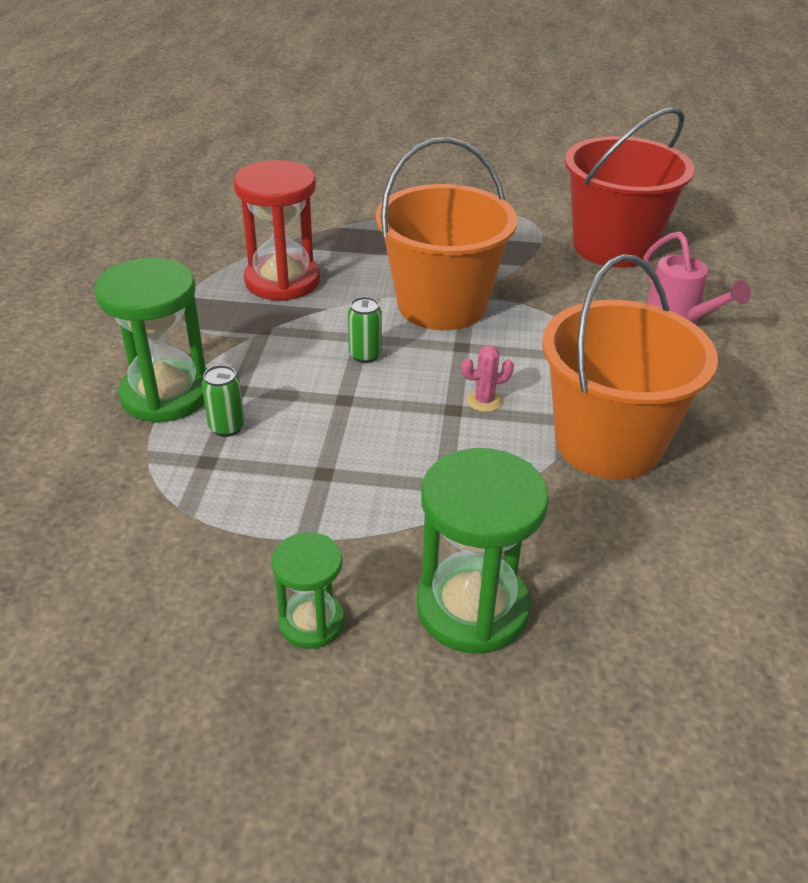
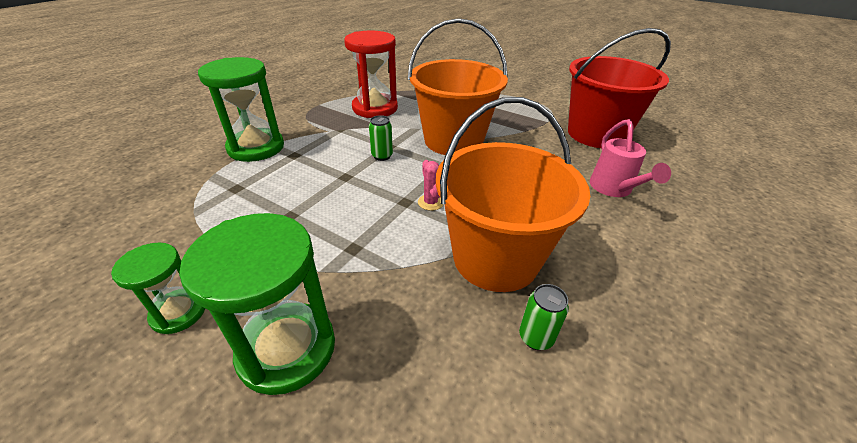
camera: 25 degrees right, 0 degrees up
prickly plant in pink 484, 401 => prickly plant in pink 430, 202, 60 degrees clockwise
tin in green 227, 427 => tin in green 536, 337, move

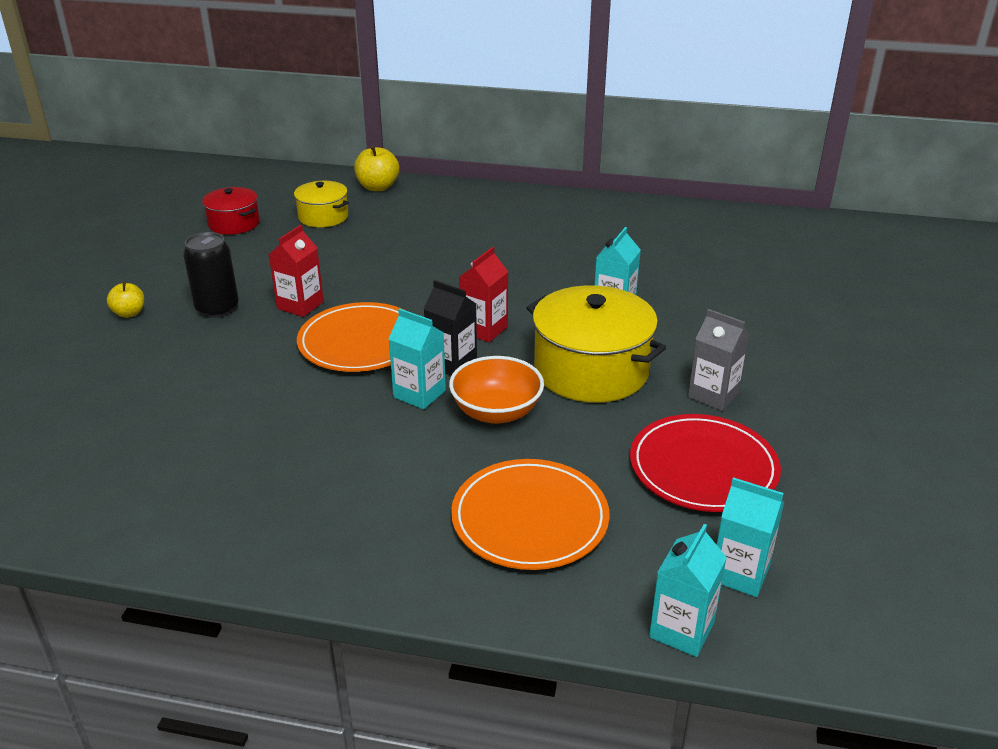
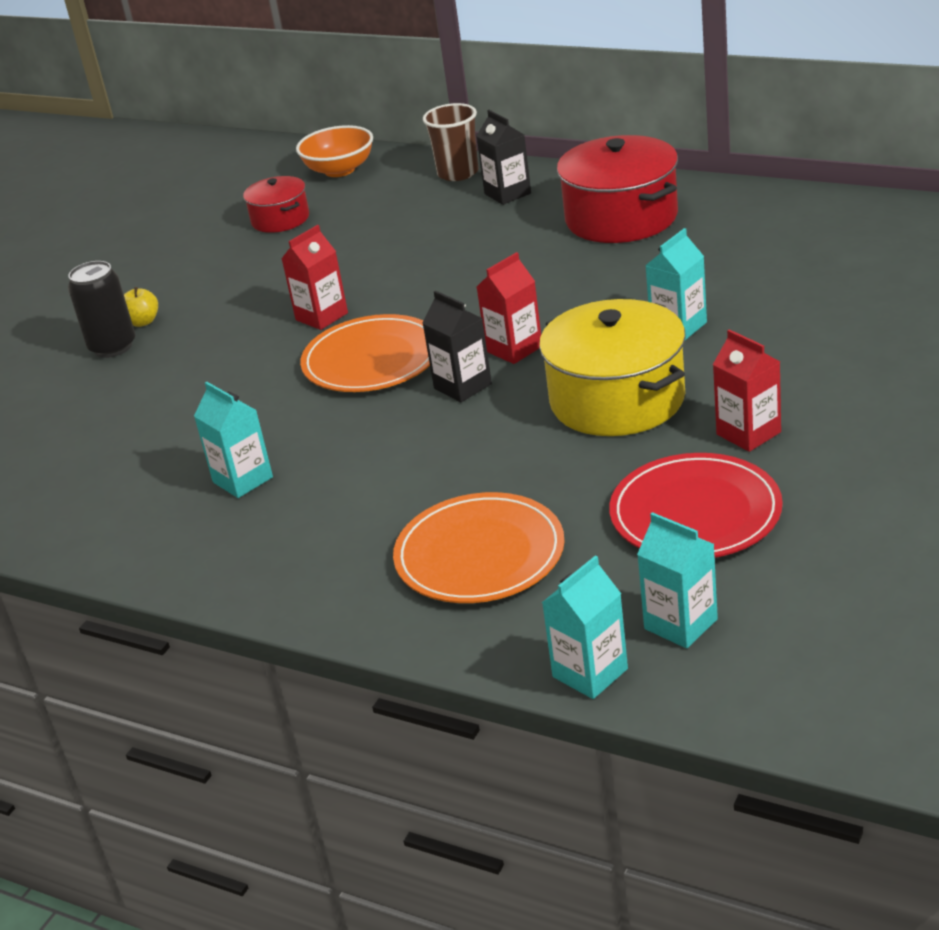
camera: 20 degrees right, 0 degrees up
tin in black 217, 309 => tin in black 113, 347, move
juice carton in teal 419, 394 => juice carton in teal 243, 480, move
deep dish in orange-coloured 496, 412 => deep dish in orange-coloured 339, 170, move
toy apple in golden 378, 187 => tumbler in brown 458, 173
nothing => juice carton in black 507, 193
nothing => stockpot in scarlet 621, 218
juice carton in gray 713, 395 => juice carton in scarlet 748, 433
stockpot in golden 323, 217 => nothing

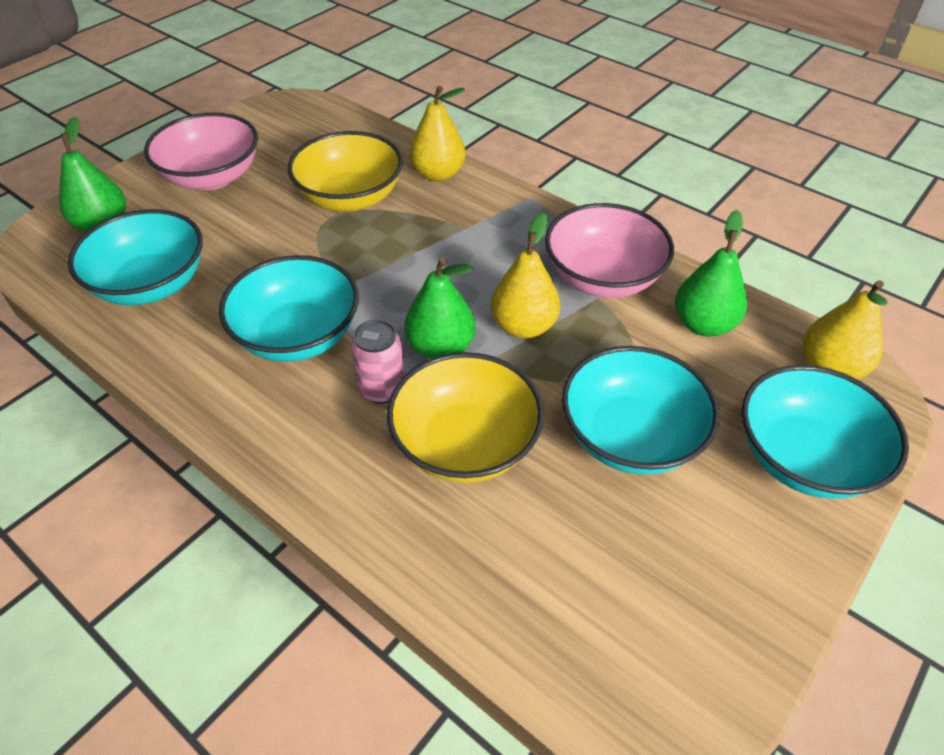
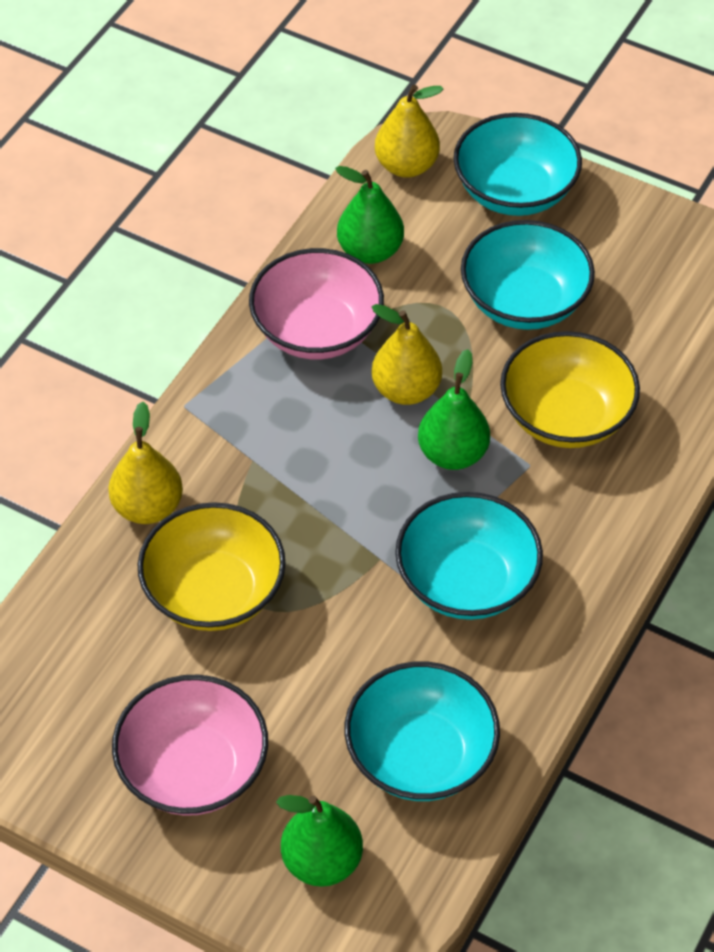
camera: 100 degrees left, 5 degrees up
tin in pink 382, 389 => nothing

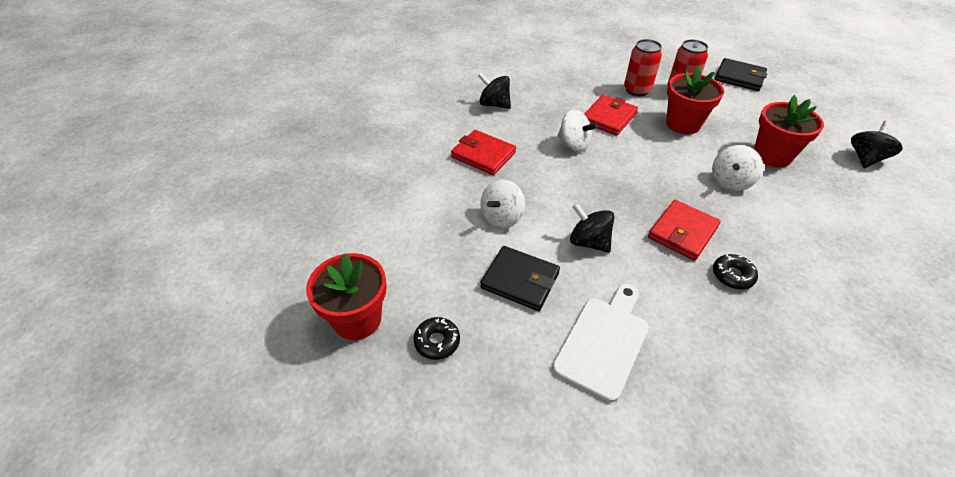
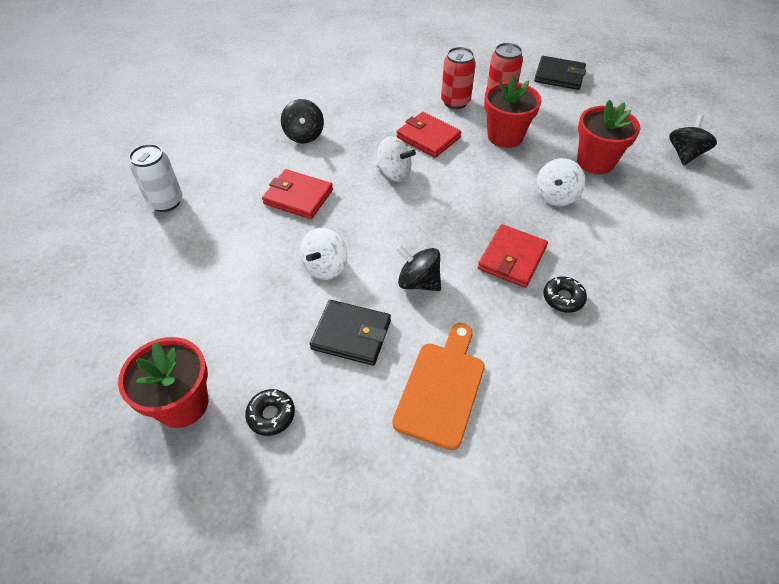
camera: 10 degrees left, 5 degrees up
nothing => tin in pure white 166, 202
toy top in black 494, 104 => toy top in black 304, 135, 120 degrees counterclockwise
cutting board in pure white 603, 342 => cutting board in orange-coloured 441, 388
wallet in scarlet 608, 118 => wallet in scarlet 428, 137, 75 degrees counterclockwise

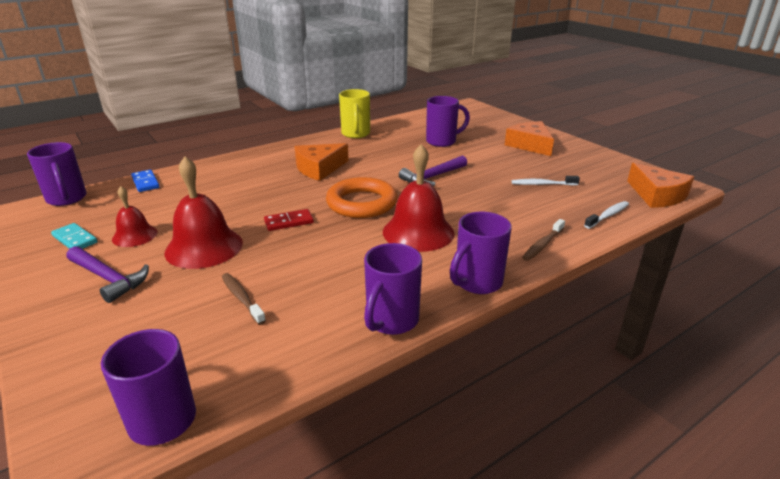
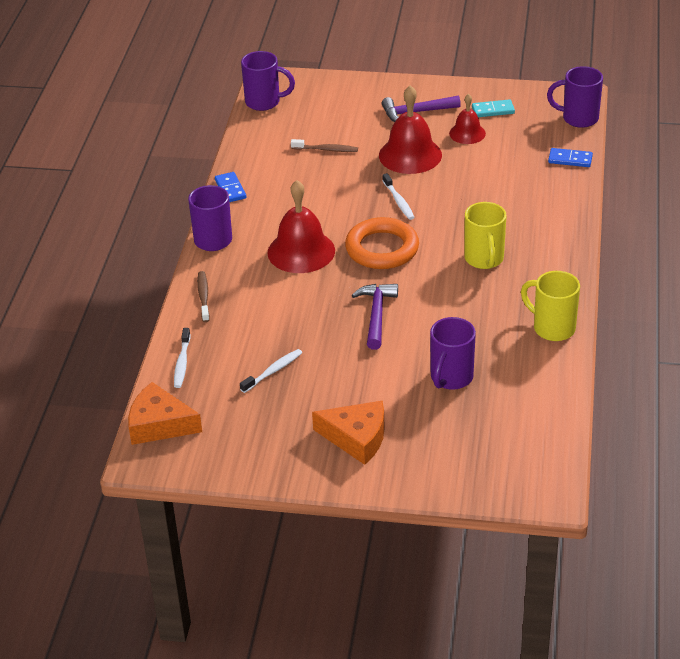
camera: 135 degrees right, 10 degrees up
coffee mug in purple 391, 321 => domino tile in blue 230, 189
domino tile in scarlet 289, 222 => tooth brush in pure white 398, 201
cheese wedge in orange-coloured 319, 168 => coffee mug in golden 484, 259

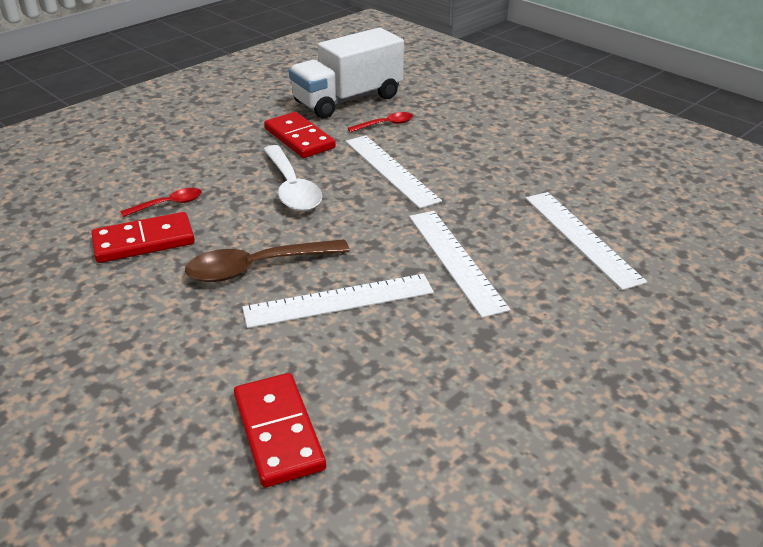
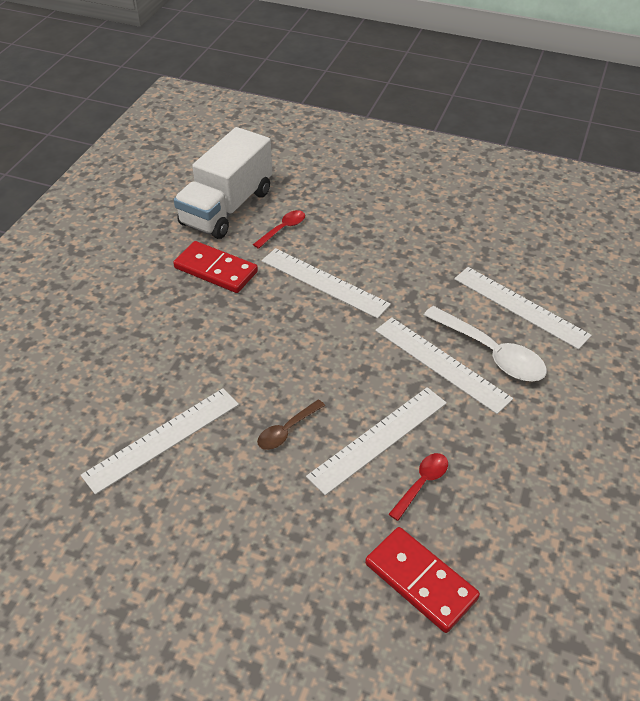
camera: 25 degrees left, 10 degrees up
domino tile in scarlet 144, 241 => measuring stick in pure white 162, 439
tablespoon in brown 257, 267 => tablespoon in brown 287, 430, x0.55
tablespoon in scarlet 168, 204 => tablespoon in scarlet 422, 483, move
tablespoon in pure white 292, 188 => tablespoon in pure white 491, 353, move

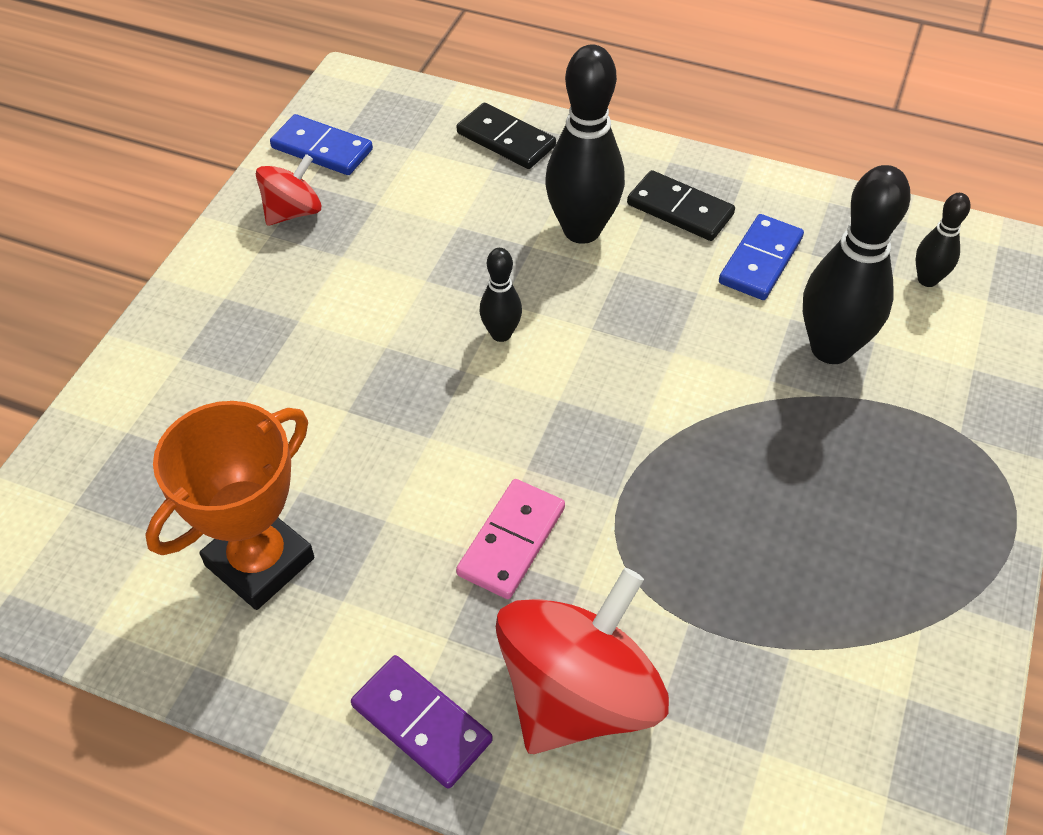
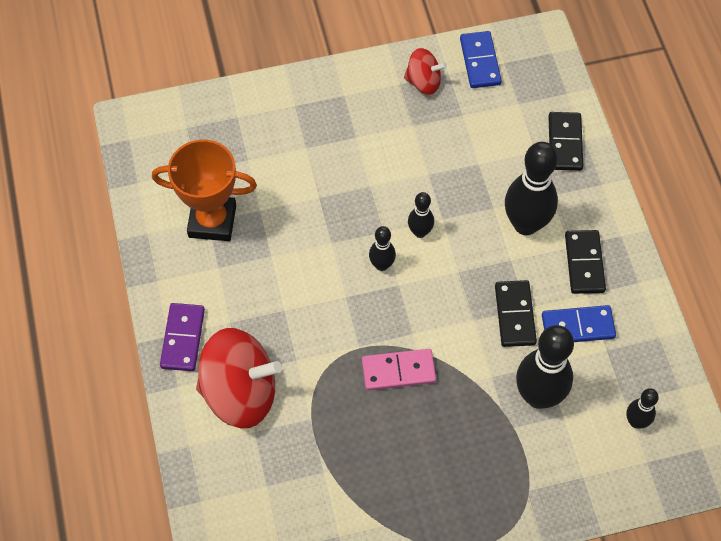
camera: 55 degrees right, 10 degrees up
domino tile in pink 511, 541 => domino tile in pink 398, 371, move
nothing => bowling pin in black 381, 265
nothing => domino tile in black 515, 315

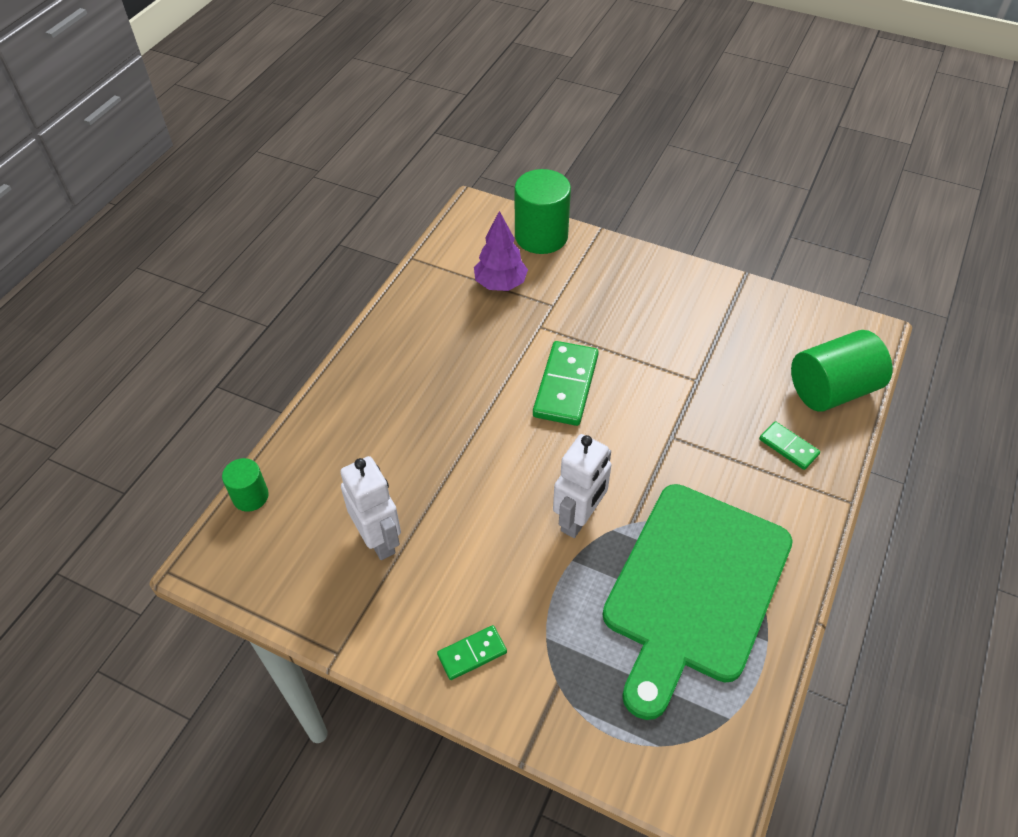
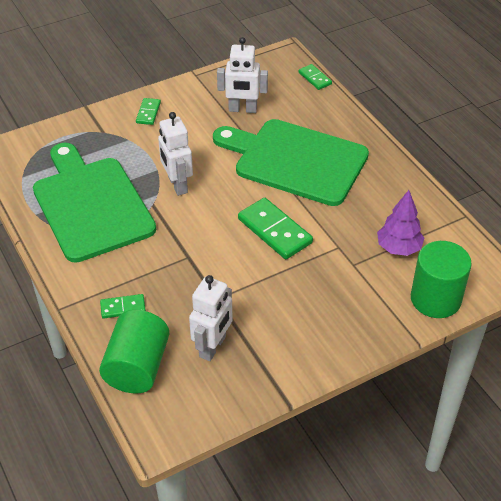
camera: 125 degrees right, 5 degrees down
nothing => robot in pure white 213, 347
nothing => cutting board in green 296, 160
cylinder in green 250, 496 => domino tile in green 315, 78

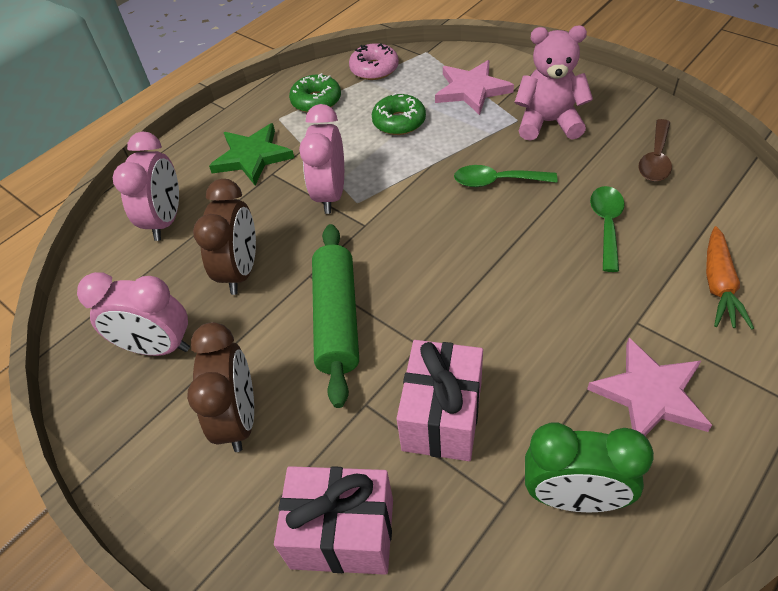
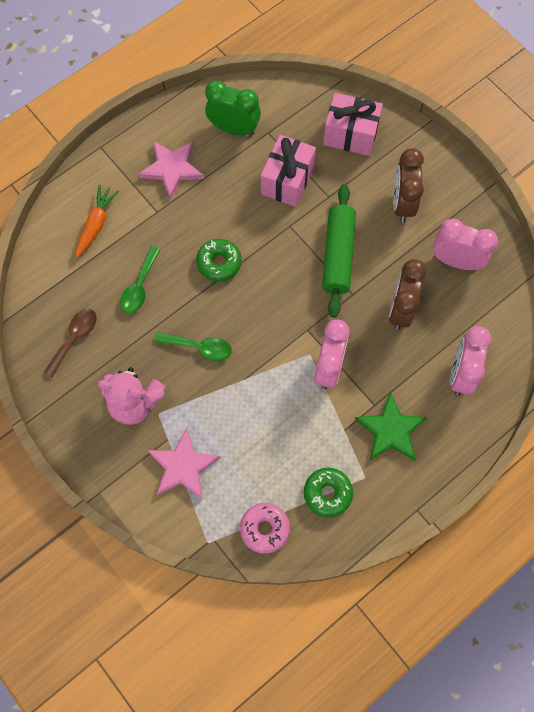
camera: 175 degrees left, 20 degrees up
donut in green 399, 122 => donut in green 219, 263, move

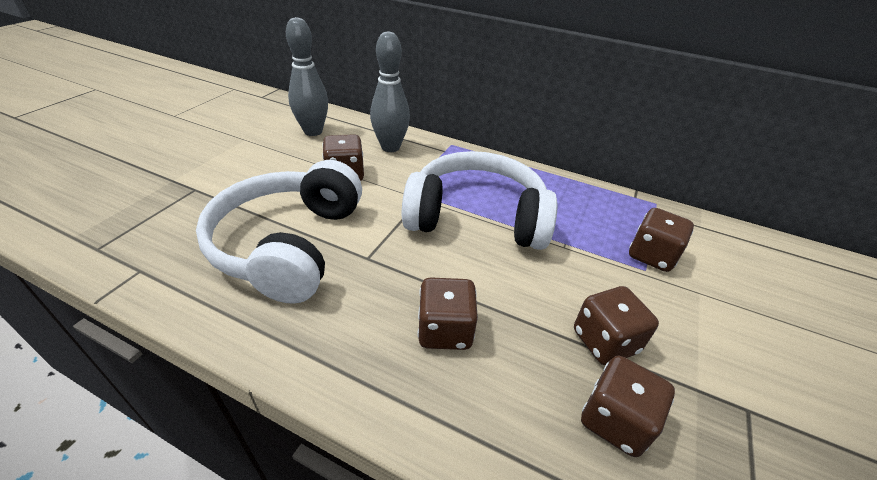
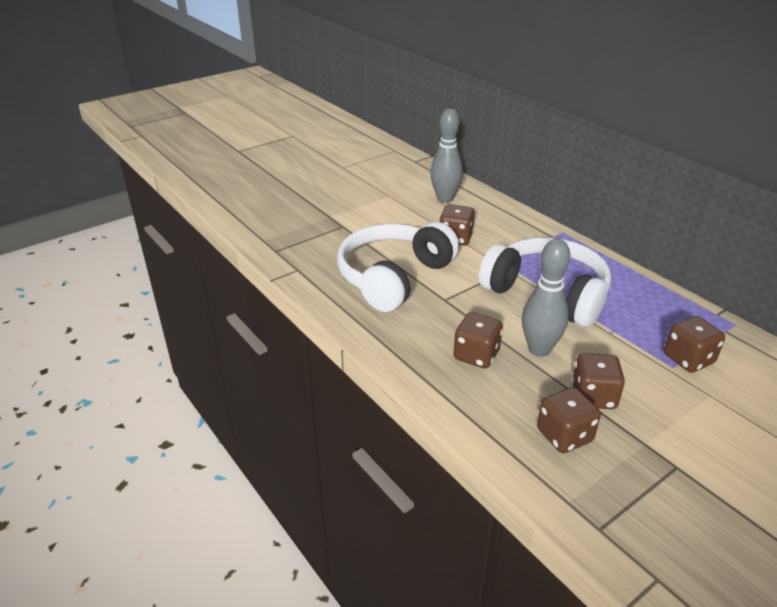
camera: 30 degrees right, 5 degrees down
bowling pin in gray 390, 147 => bowling pin in gray 539, 349, move

